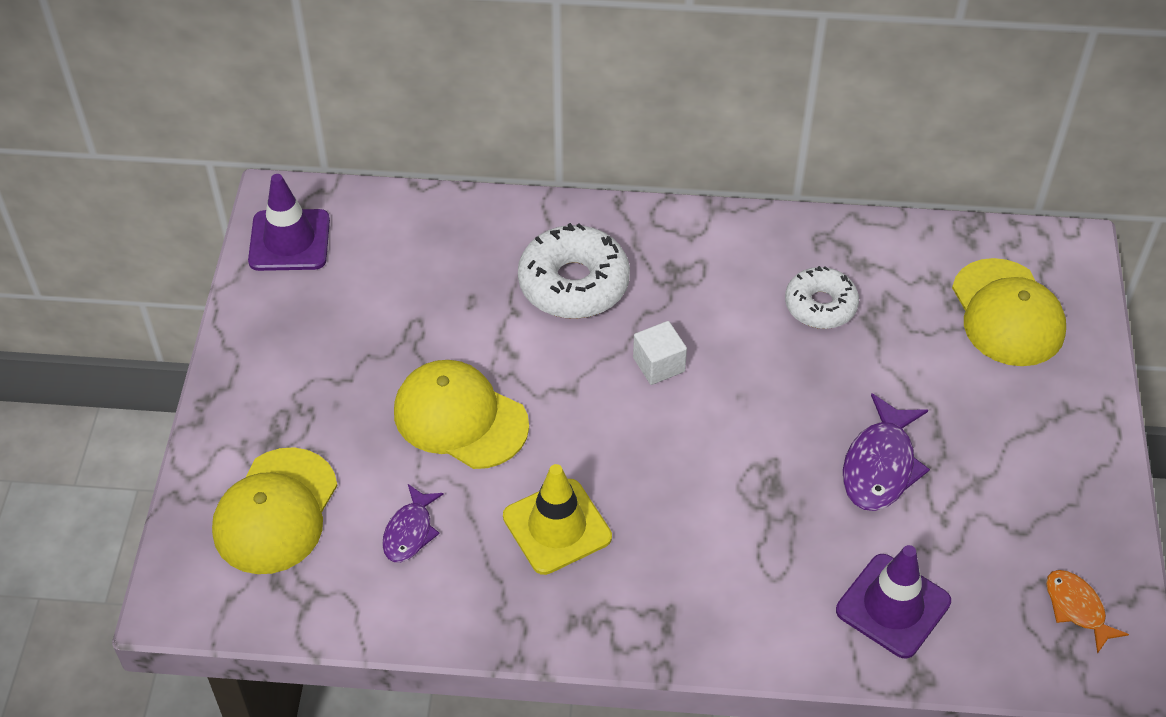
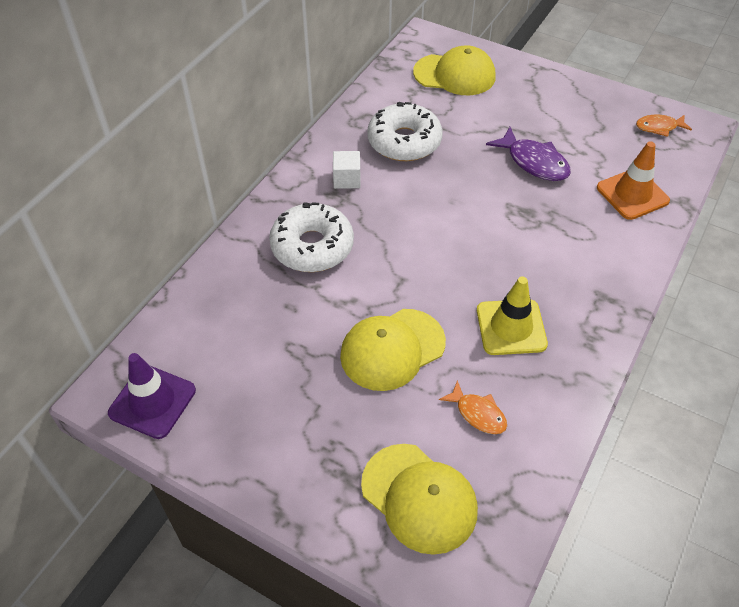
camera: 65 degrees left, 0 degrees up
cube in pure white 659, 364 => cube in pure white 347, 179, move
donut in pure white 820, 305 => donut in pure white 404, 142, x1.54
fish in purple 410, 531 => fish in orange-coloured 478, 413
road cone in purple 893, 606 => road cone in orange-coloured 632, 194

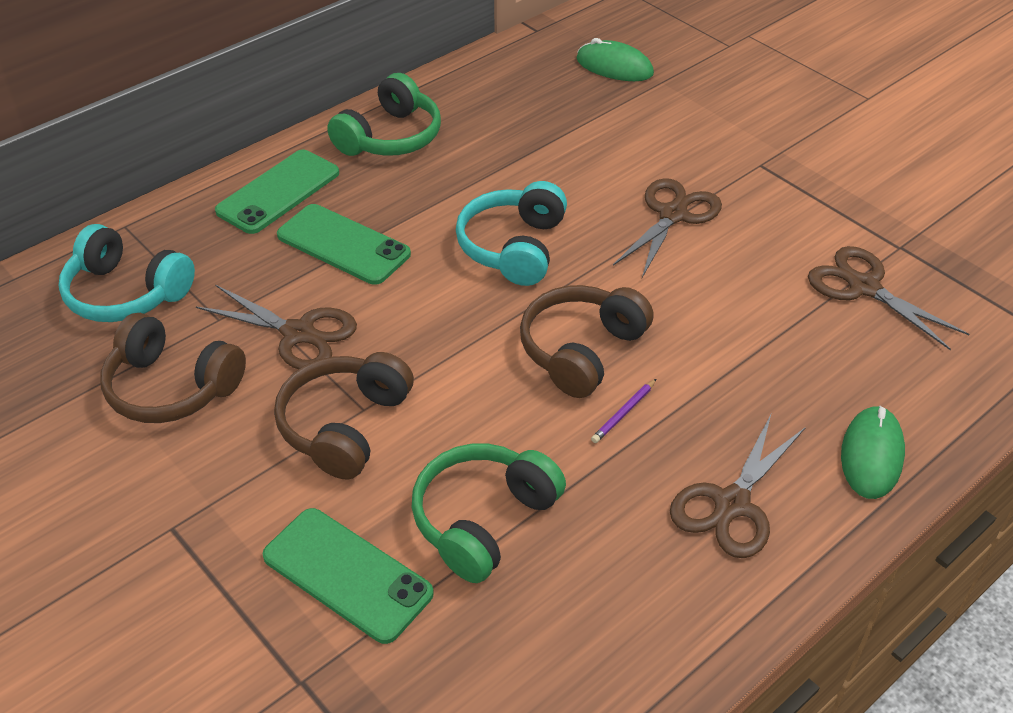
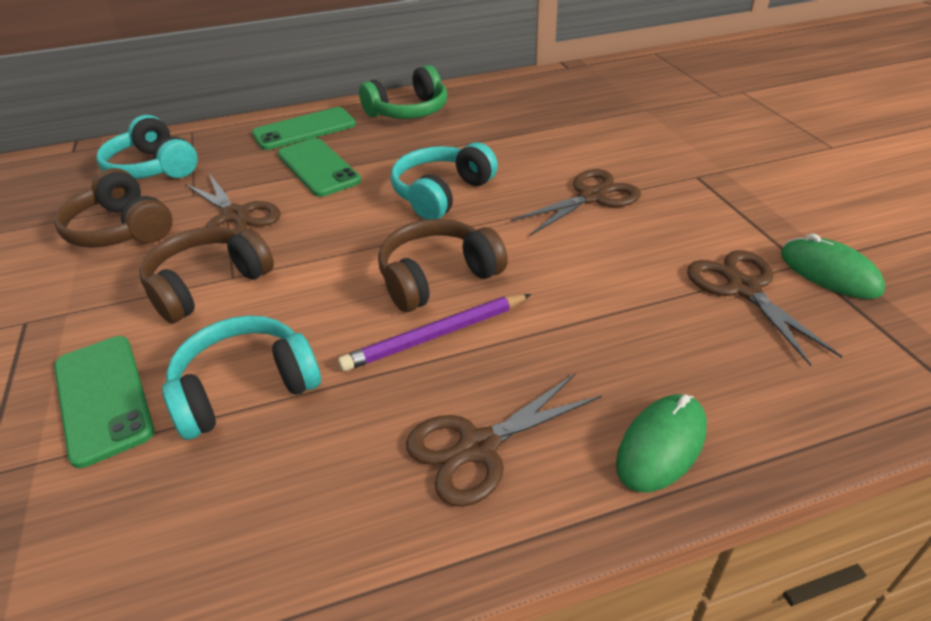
camera: 25 degrees right, 5 degrees down
over-ear headphones in green 483, 520 => over-ear headphones in teal 245, 388
lead pencil in purple 623, 413 => lead pencil in purple 435, 335, x2.00
PC mouse in green 614, 67 => PC mouse in green 829, 273, move

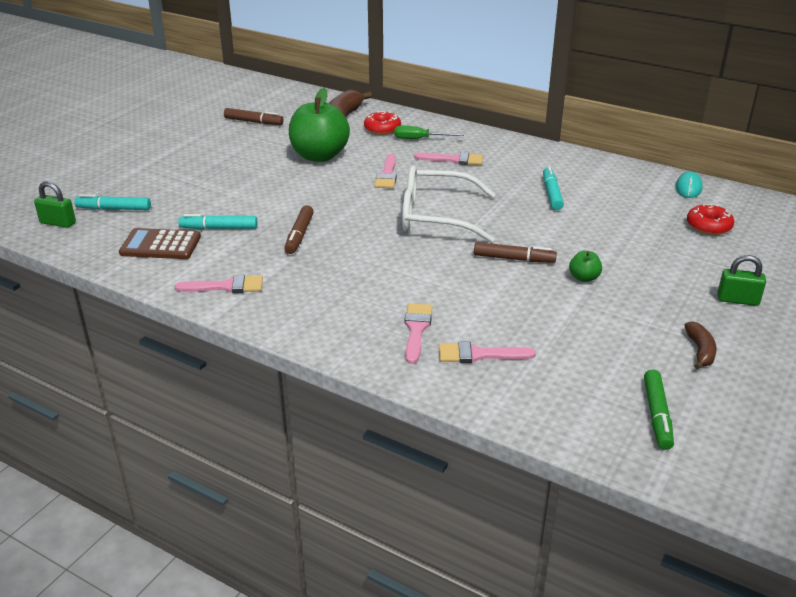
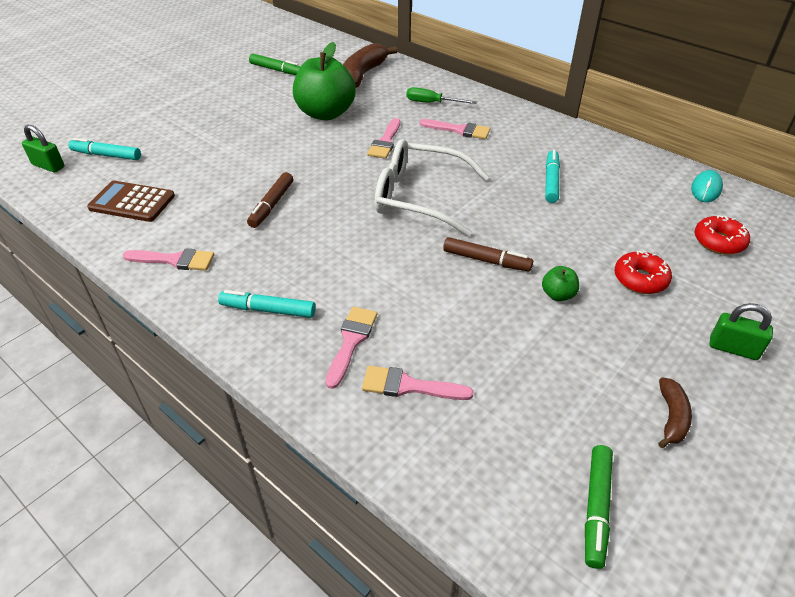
camera: 10 degrees right, 10 degrees up
marker in teal 219, 228 => marker in teal 268, 310, move
marker in brown 253, 122 => marker in green 277, 70
donut in scarlet 382, 129 => donut in scarlet 640, 279, move

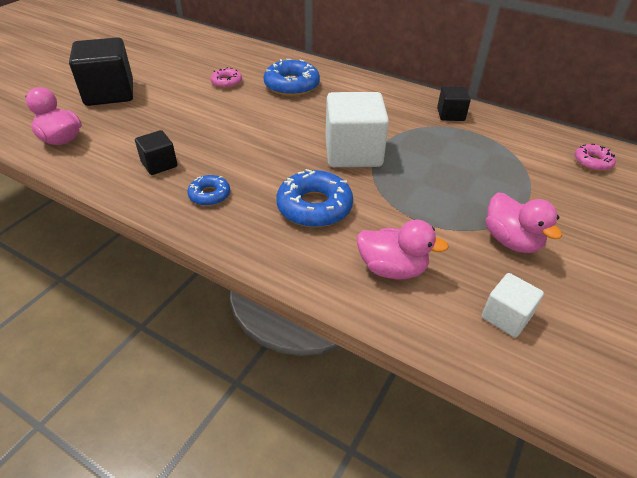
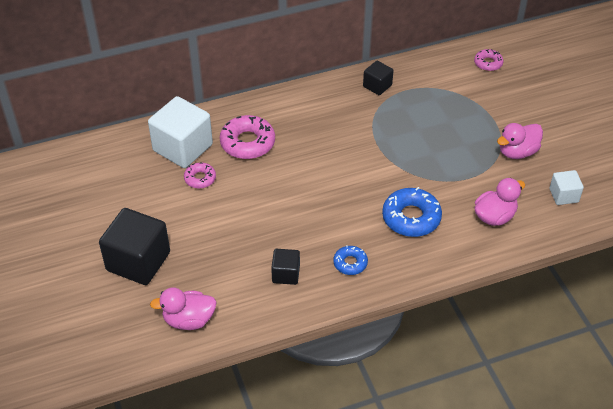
camera: 50 degrees left, 5 degrees up
cube in pure white 353, 153 => cube in pure white 183, 148, move
donut in blue 291, 85 => donut in pink 247, 143
rubber duck in pink 511, 240 => rubber duck in pink 517, 152, 135 degrees clockwise

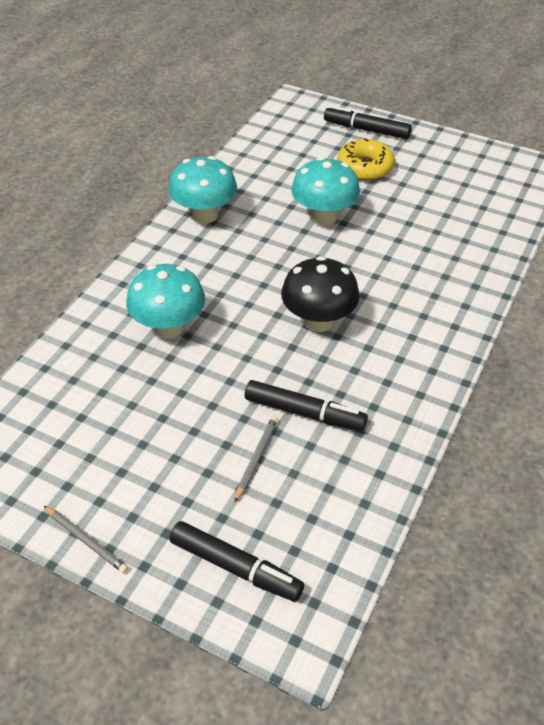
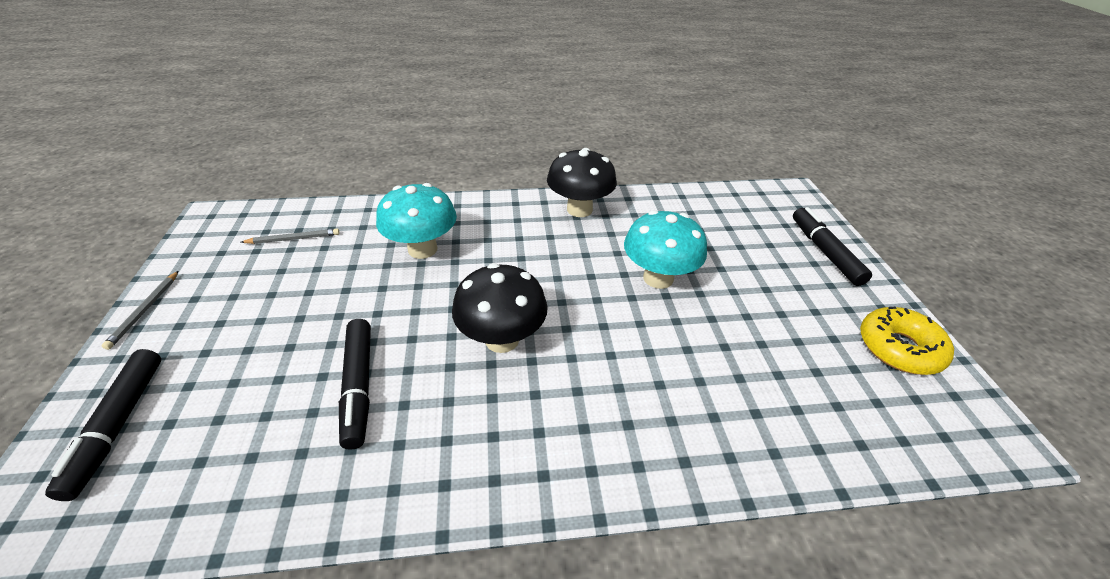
camera: 55 degrees right, 5 degrees down
lead pencil in gray 256, 458 => lead pencil in gray 293, 239, move
fungus in teal 205, 215 => fungus in black 579, 209
donut in golden 365, 167 => donut in golden 899, 348, move

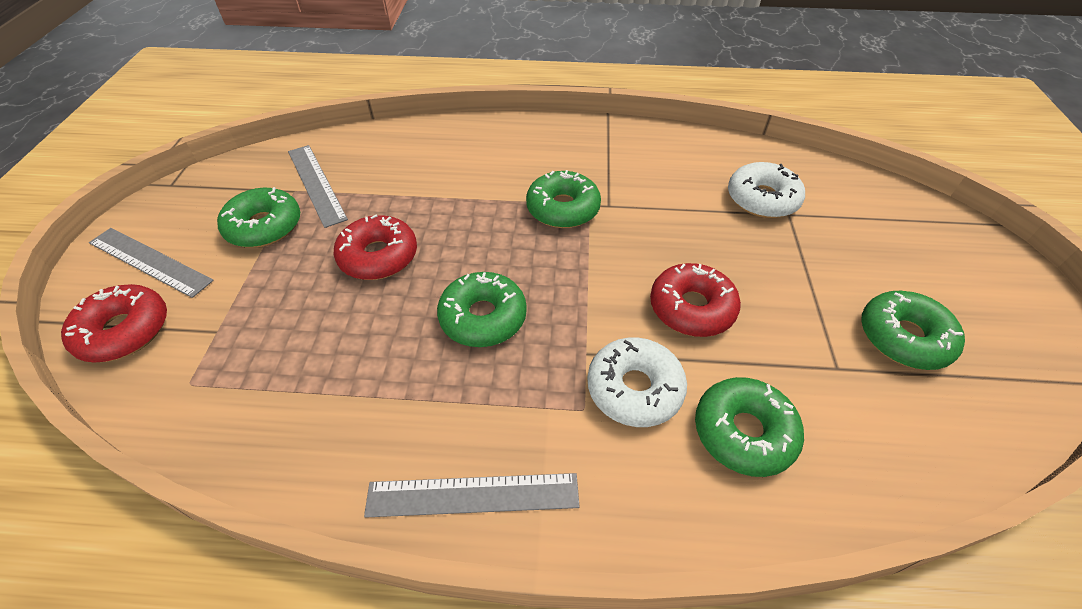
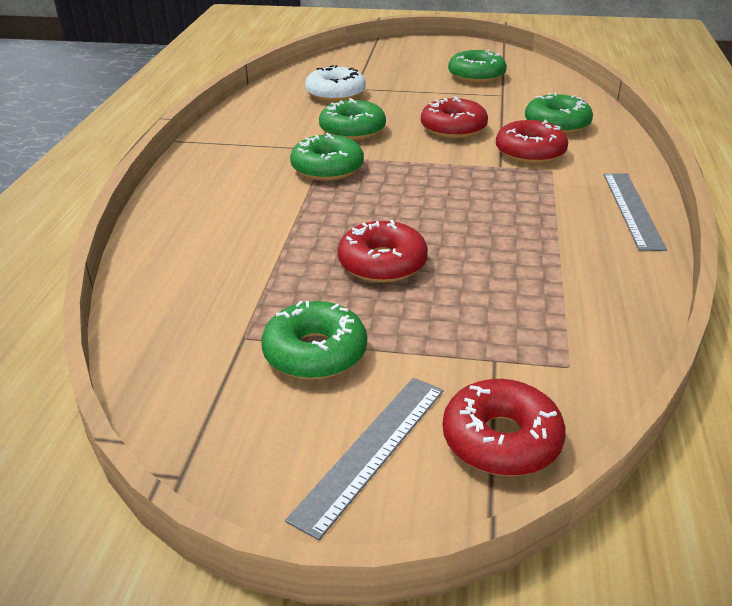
camera: 85 degrees left, 15 degrees down
donut in green 483, 317 => donut in green 352, 130, move
donut in pure white 634, 389 => donut in scarlet 530, 152
measuring stick in gray 316, 184 => nothing

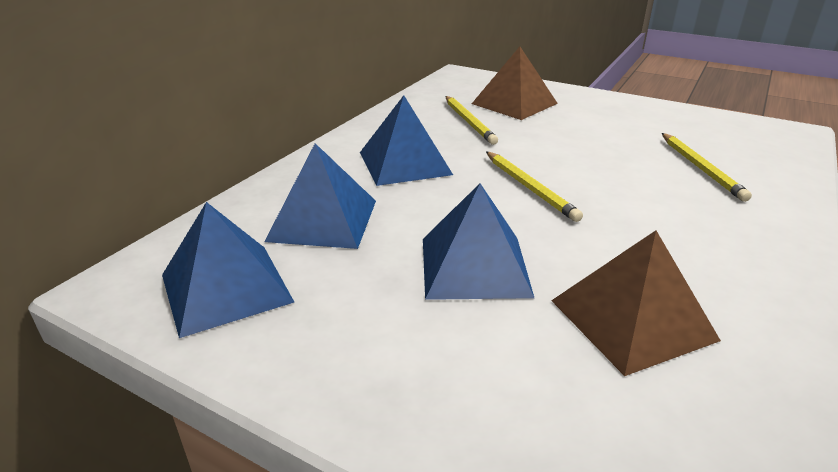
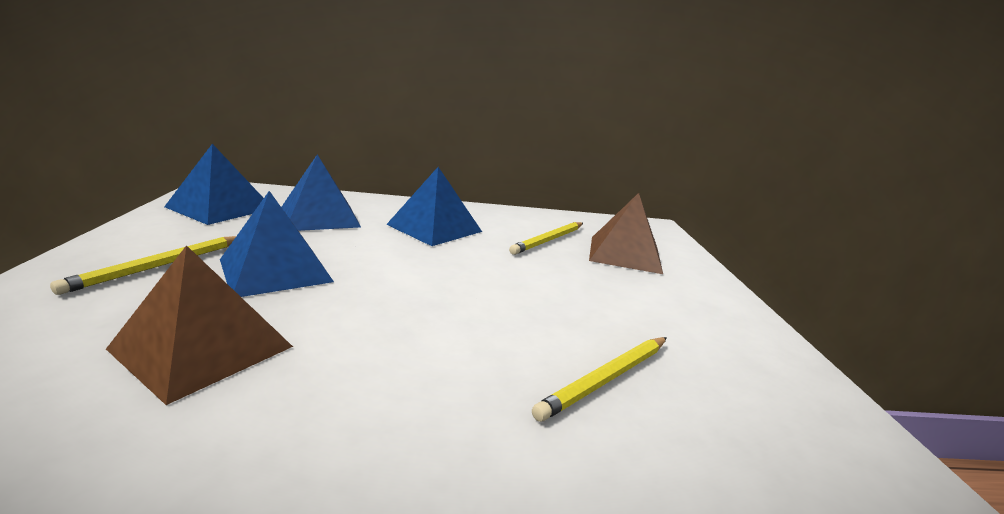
camera: 55 degrees right, 10 degrees down
lead pencil in golden 529, 188 => lead pencil in golden 159, 266, move

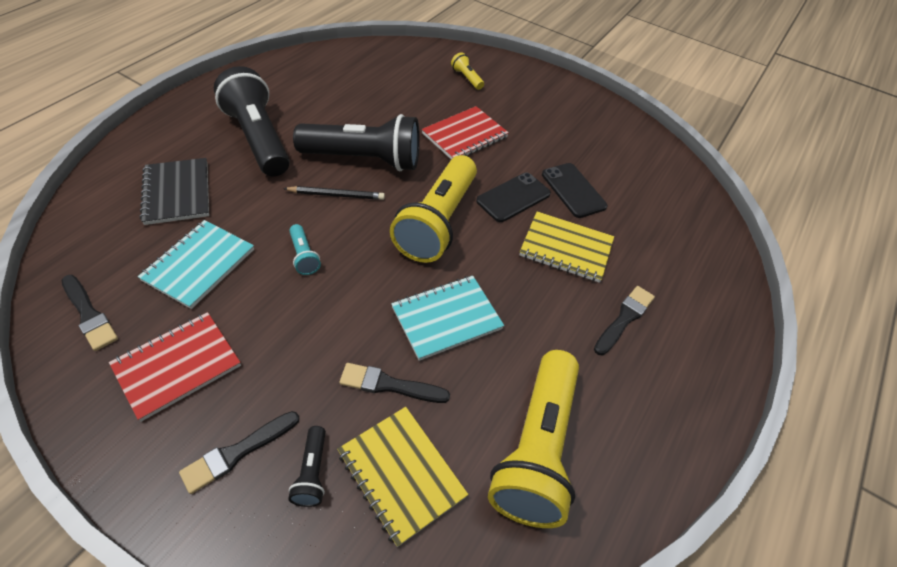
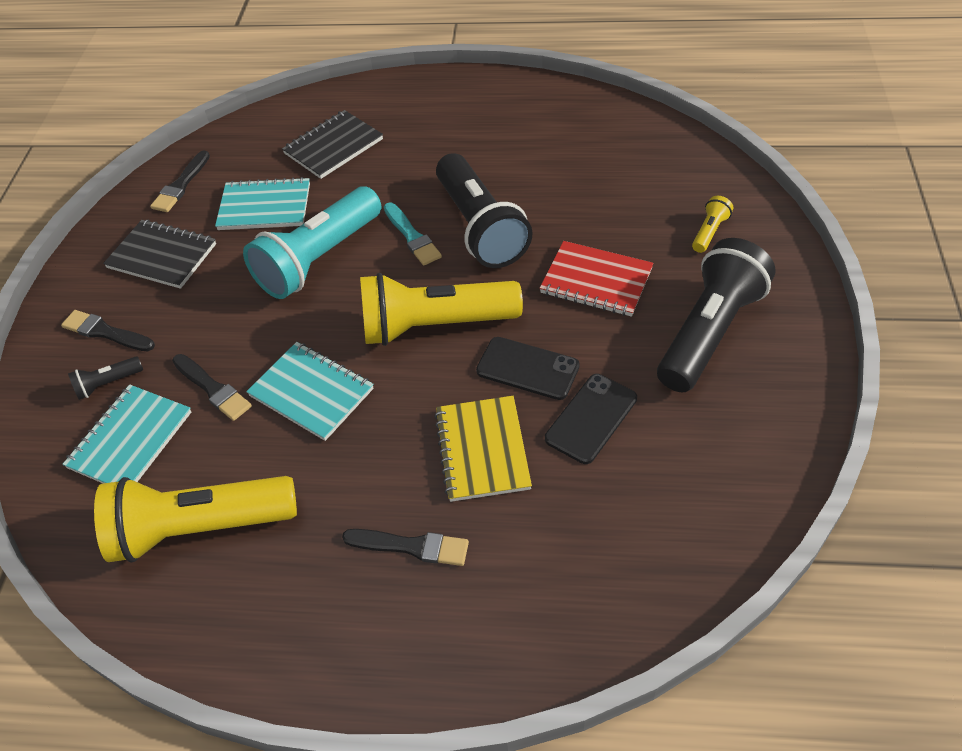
camera: 70 degrees right, 0 degrees up
notepad in golden 401, 474 => notepad in teal 130, 440
notepad in scarlet 177, 366 => notepad in black 162, 256
brush in black 389, 385 => brush in black 213, 389, 150 degrees clockwise
torch in teal 304, 256 => torch in teal 318, 259, x2.39
lead pencil in black 336, 195 => brush in teal 412, 236
torch in black 258, 138 => torch in black 709, 332, move

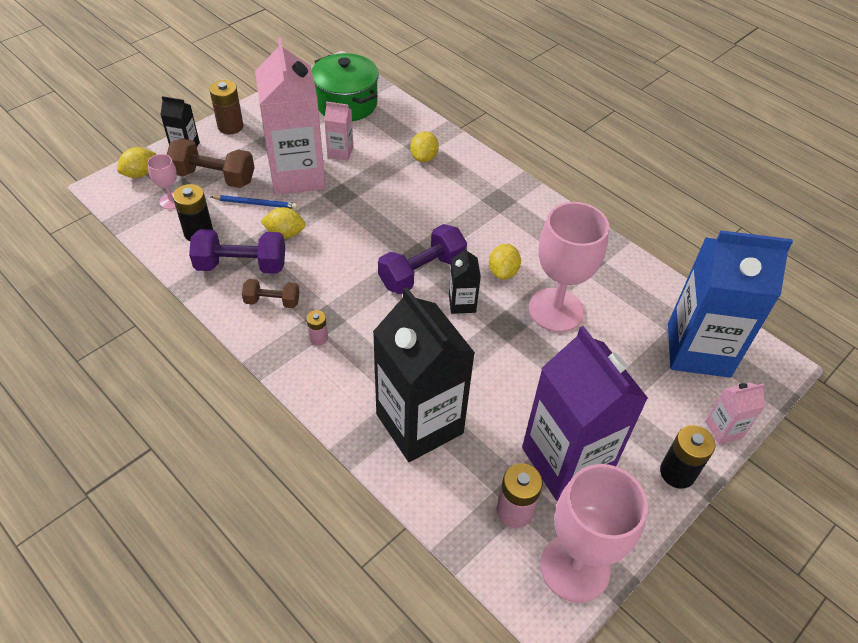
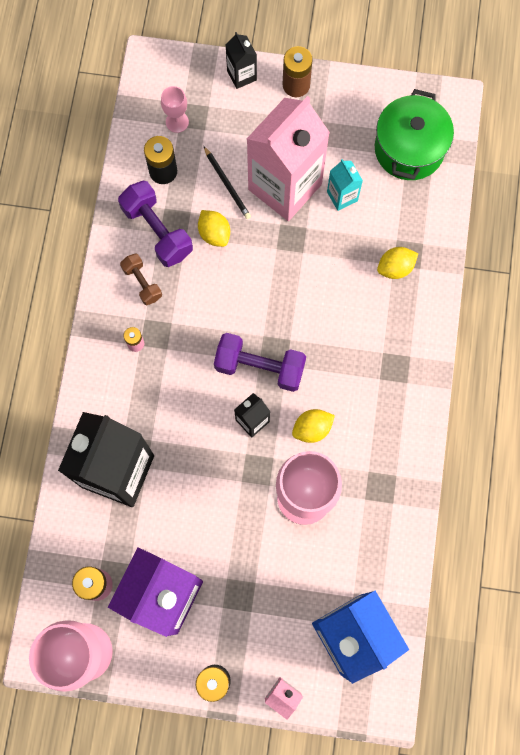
camera: 55 degrees right, 25 degrees up
lead pencil in blue 256, 203 => lead pencil in black 227, 184
juice carton in pink 340, 152 => juice carton in teal 342, 196
lemon in golden 140, 173 => nothing
dumbbell in brown 214, 177 => nothing

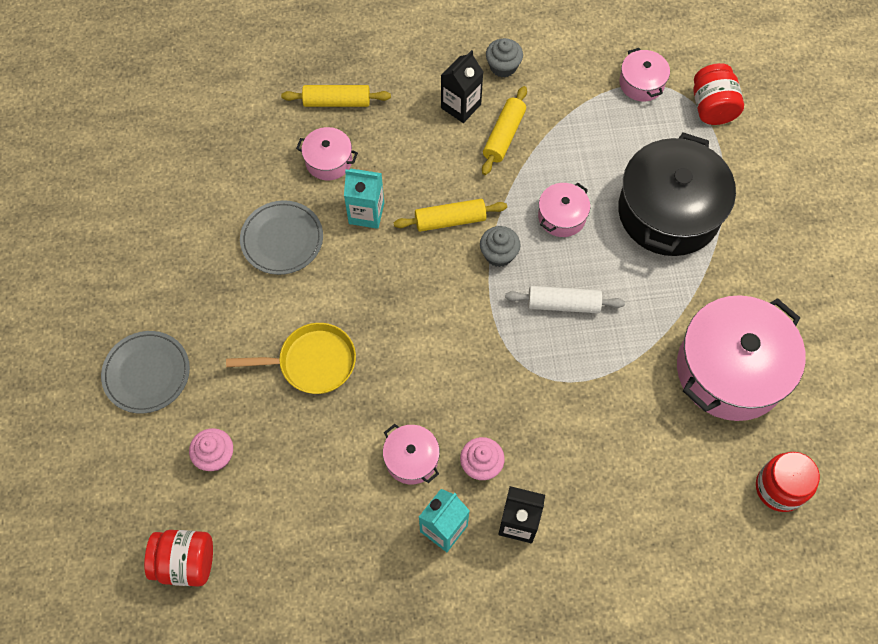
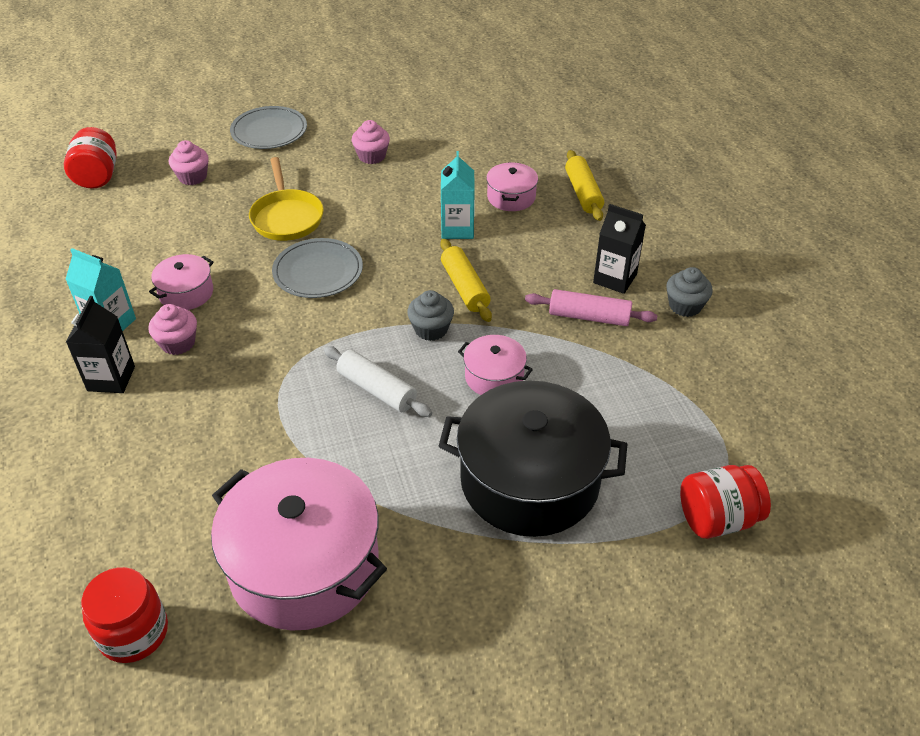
camera: 80 degrees right, 20 degrees down
flat dish in gray 282, 239 => flat dish in gray 318, 271, move
pastry roller in pure white 563, 304 => pastry roller in pure white 377, 389, 45 degrees counterclockwise
nothing => fairy cake in pink 372, 156
pastry roller in golden 504, 135 => pastry roller in pink 589, 316
stockpot in pink 641, 83 => nothing

